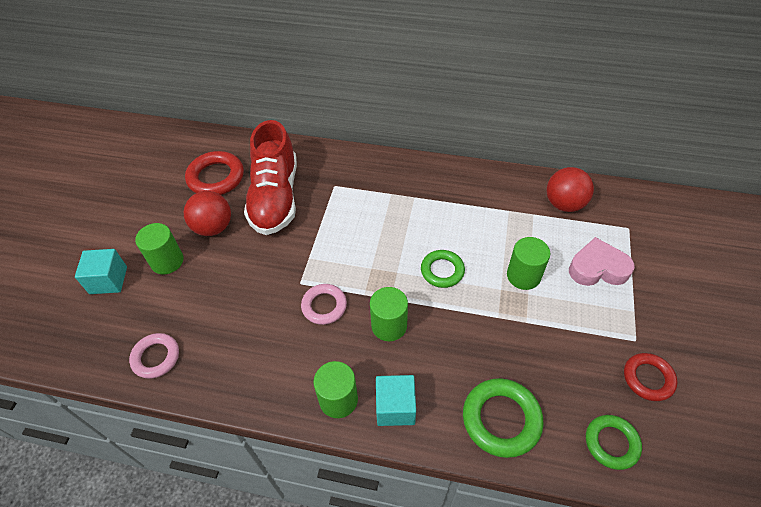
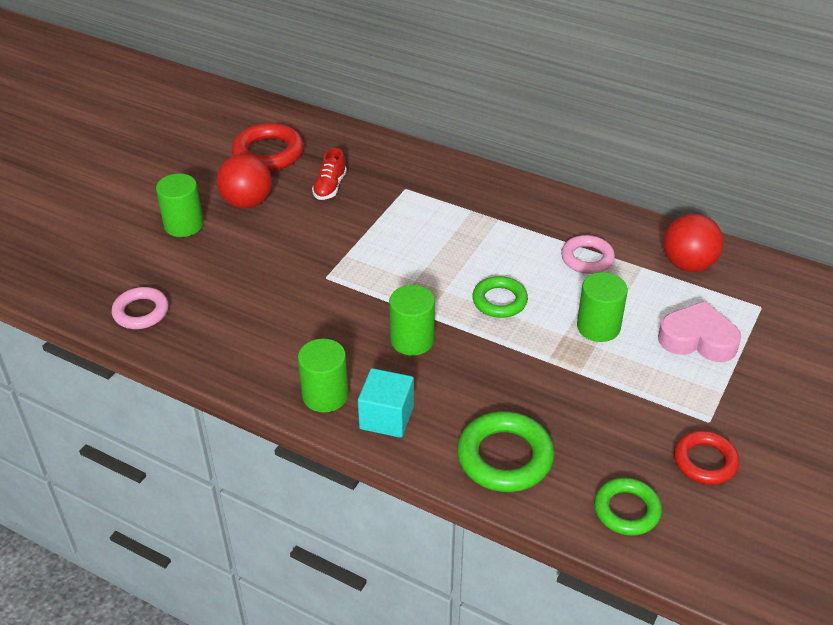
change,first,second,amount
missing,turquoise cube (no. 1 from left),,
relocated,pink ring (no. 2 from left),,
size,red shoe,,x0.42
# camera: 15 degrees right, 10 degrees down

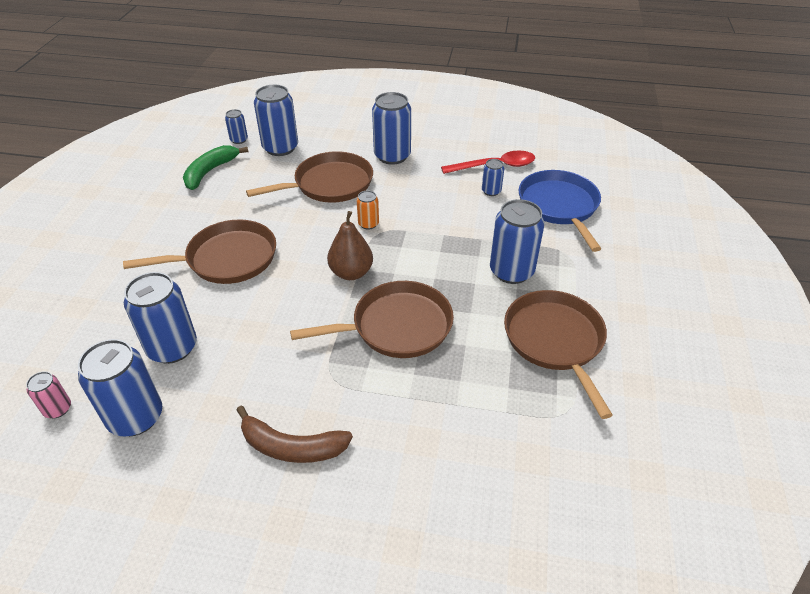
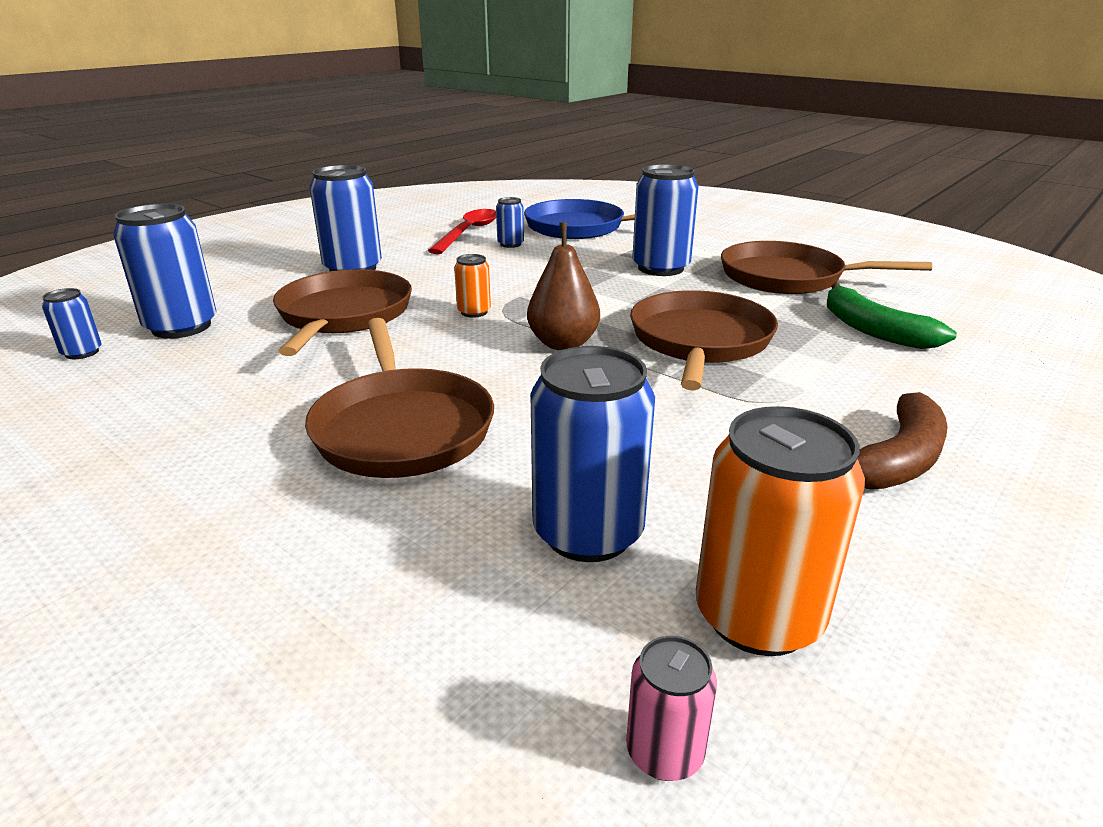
change,first,second,amount
relocated,green banana,,
colour,blue can (no. 1 from left),orange can (no. 2 from left),
spun,brown pan (no. 1 from left in the first image),brown pan (no. 2 from left),150 degrees clockwise
# camera: 60 degrees left, 15 degrees down

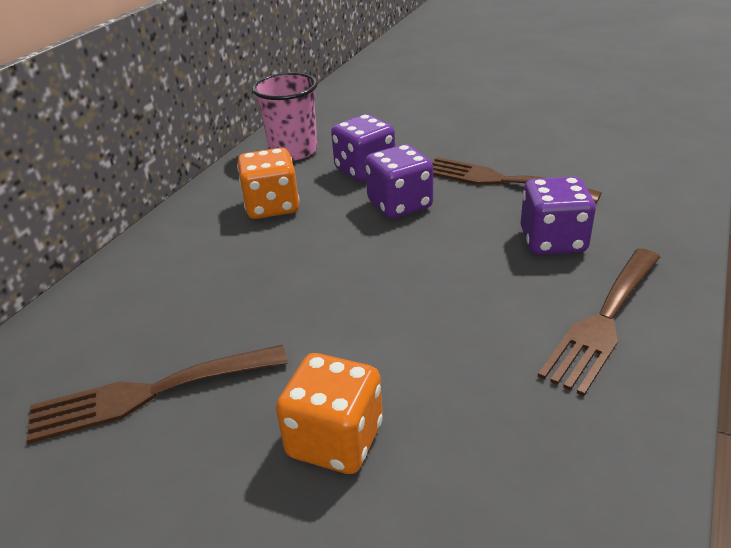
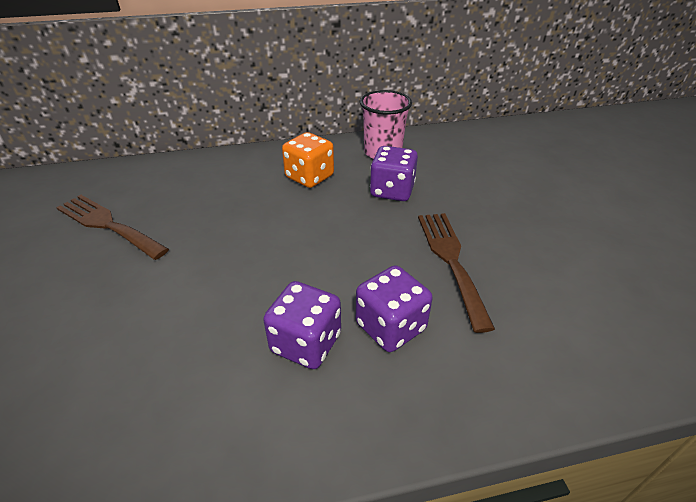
change,first,second,amount
missing,orange dice (no. 2 from left),,
missing,brown fork (no. 3 from left),,
relocated,purple dice (no. 2 from left in the first image),purple dice (no. 1 from left),
# camera: 50 degrees right, 5 degrees up

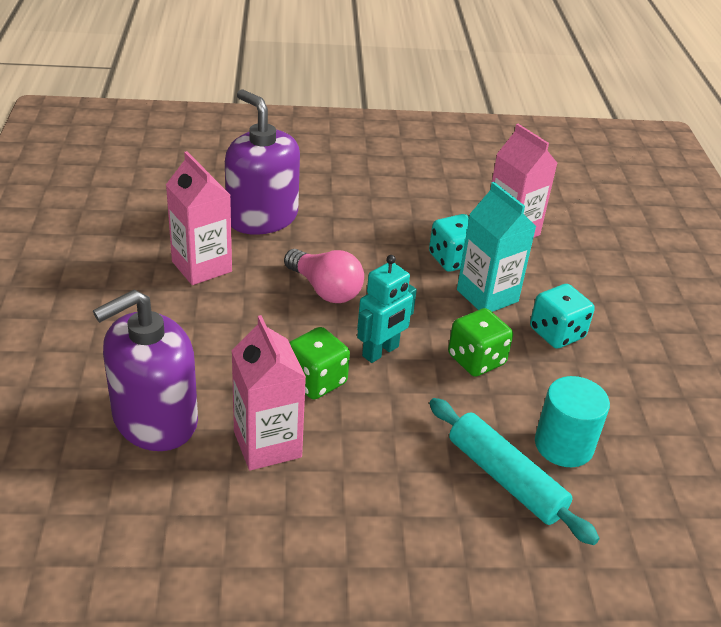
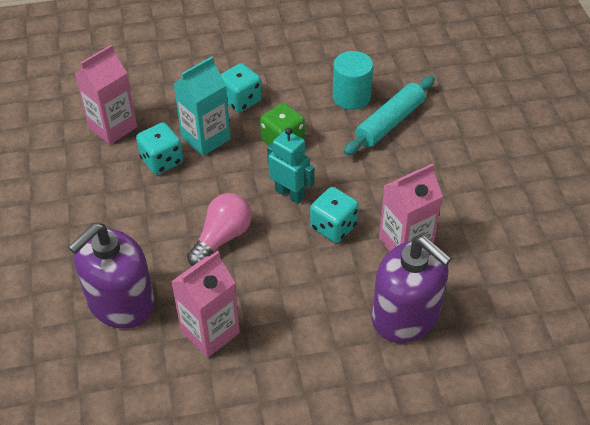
change,first,second,amount
colour,green dice (no. 1 from left),turquoise dice (no. 3 from left),
# camera: 95 degrees left, 10 degrees up

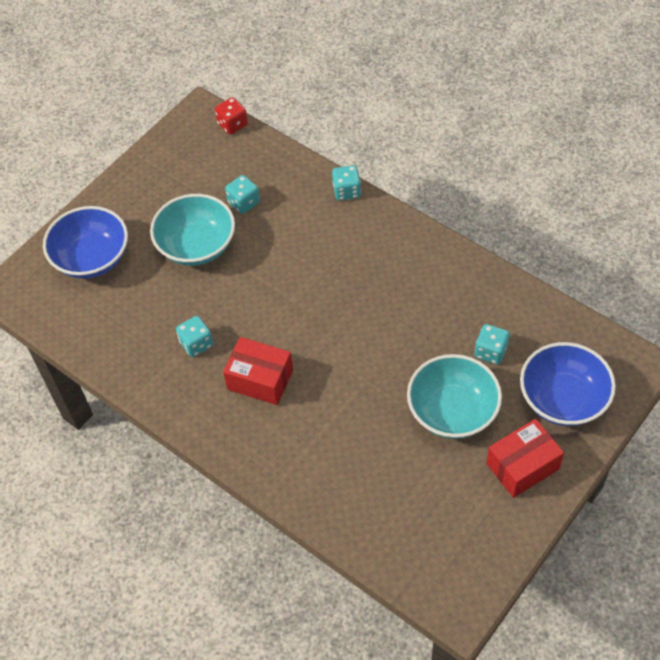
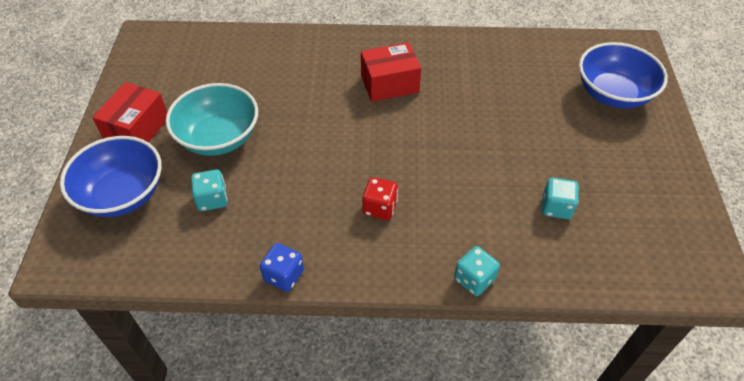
change,first,second,amount
missing,turquoise bowl (no. 1 from left),,
missing,turquoise dice (no. 1 from left),,
appeared,,blue dice,
relocated,red dice,,
# camera: 140 degrees right, 5 degrees down

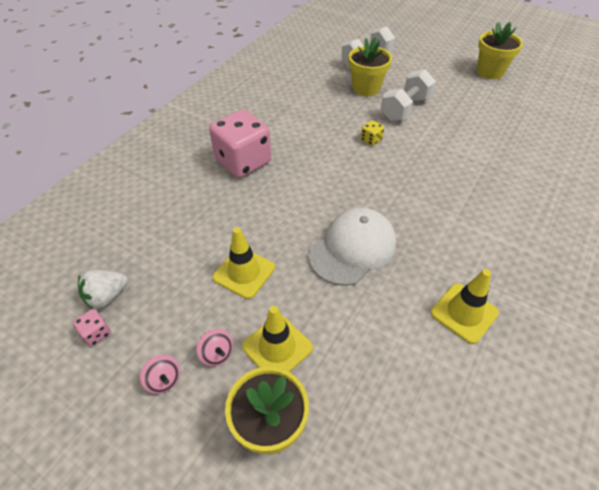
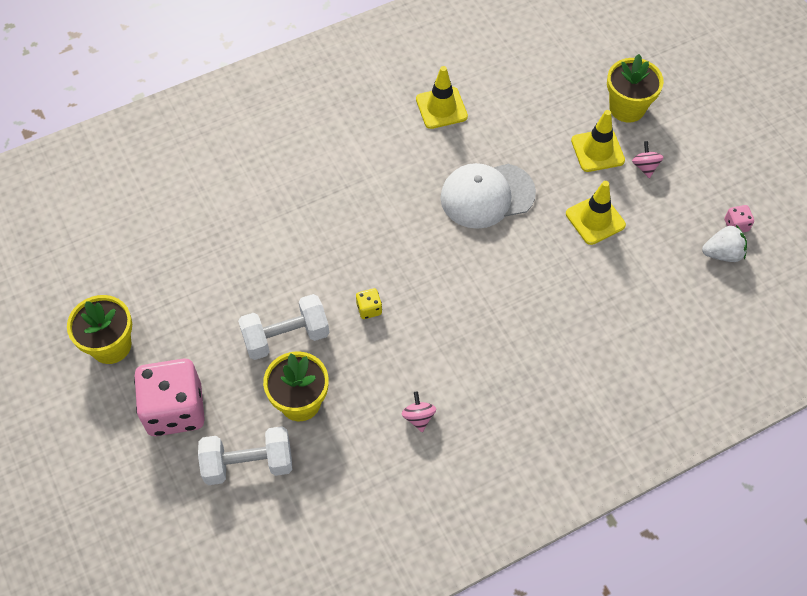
change,first,second,amount
relocated,pink spinning top (no. 1 from left),,
relocated,pink dice (no. 2 from left in the first image),pink dice (no. 1 from left),
# camera: 150 degrees left, 10 degrees up

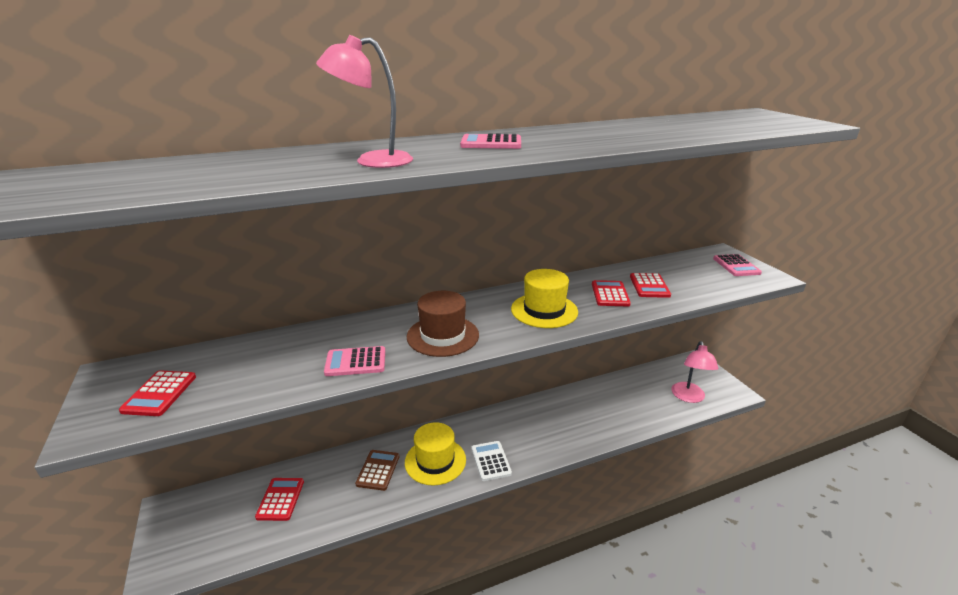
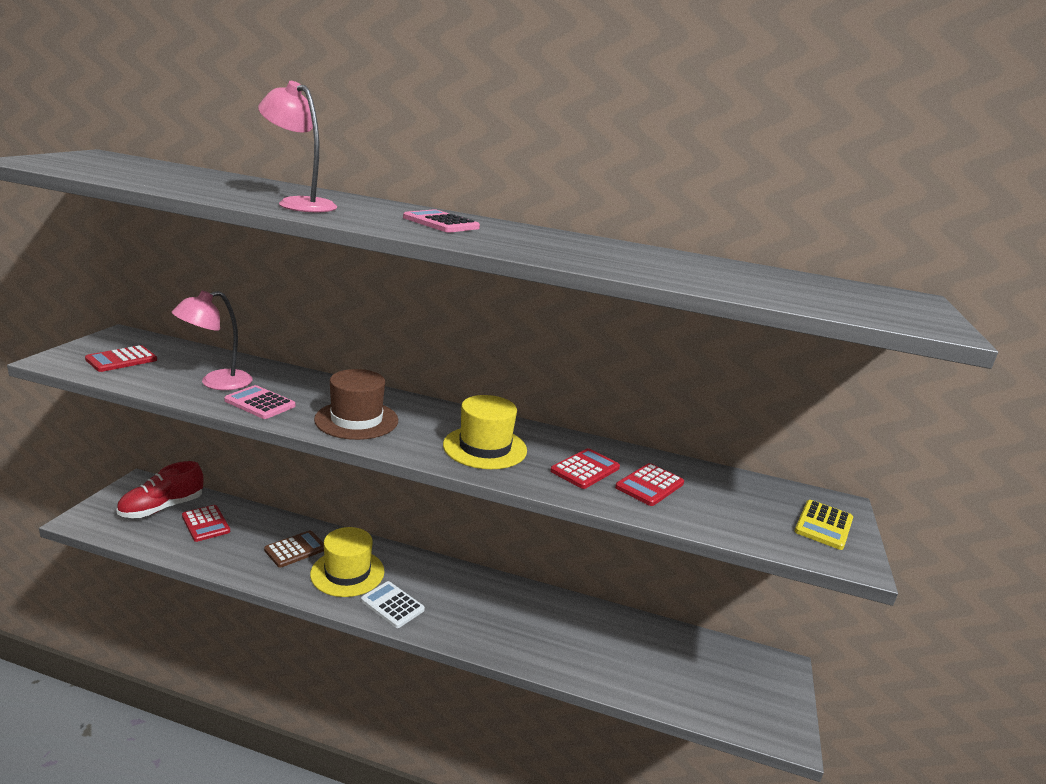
change,first,second,amount
appeared,,red shoe,
relocated,pink lamp (no. 2 from left in the first image),pink lamp (no. 1 from left),
colour,pink calculator (no. 3 from left),yellow calculator,
spun,red calculator (no. 2 from left),,105 degrees clockwise
spun,white calculator,,75 degrees counterclockwise
# camera: 35 degrees right, 5 degrees down

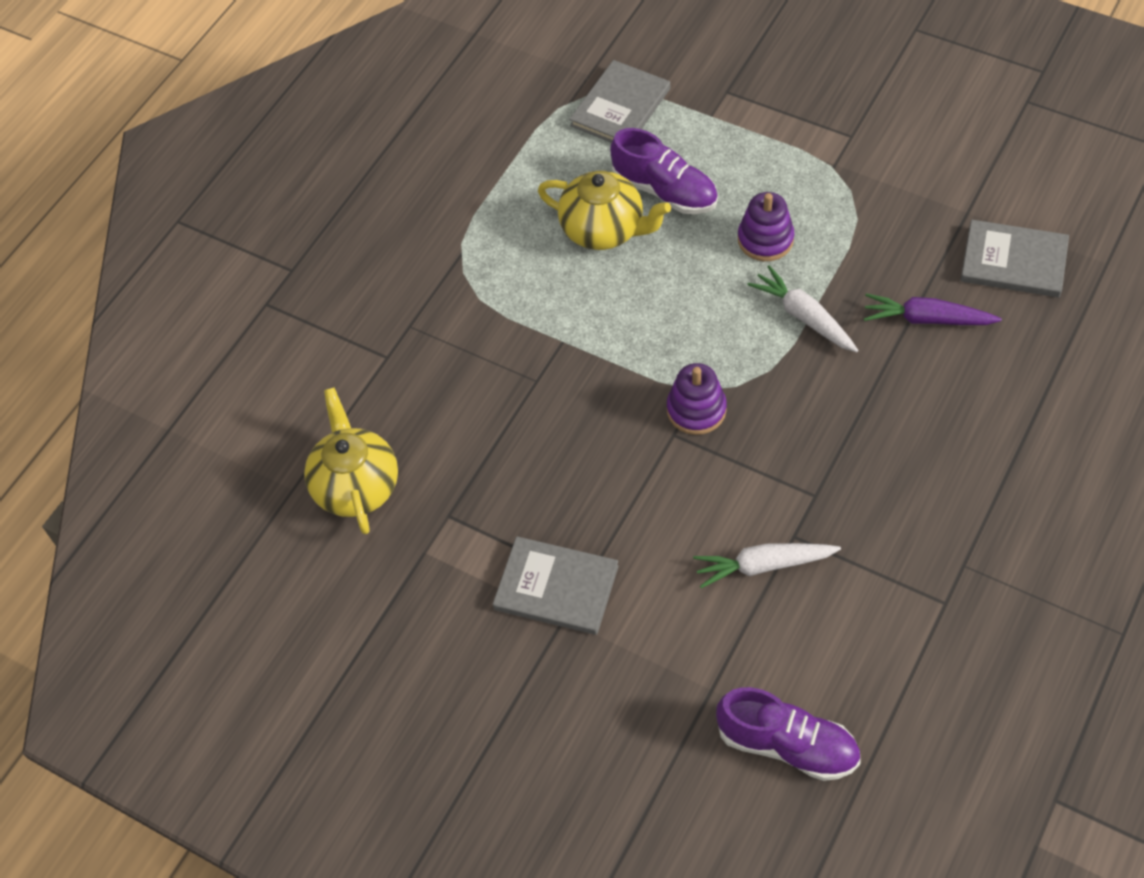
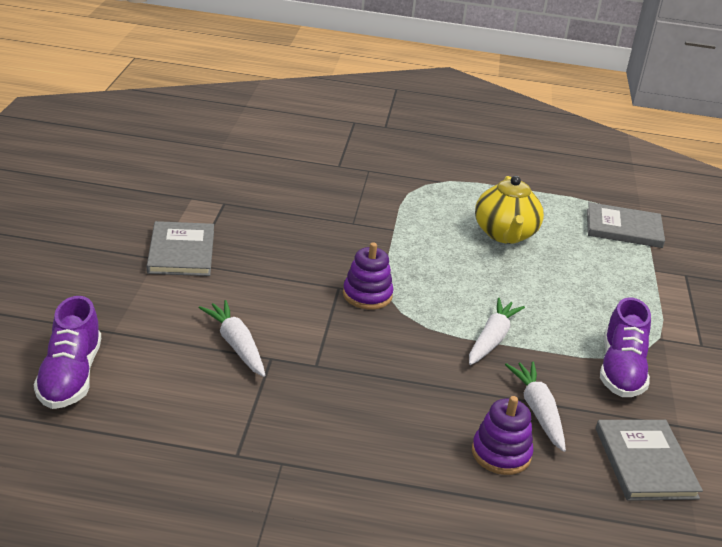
change,first,second,amount
missing,yellow teapot (no. 1 from left),,
relocated,purple shoe (no. 1 from left in the first image),purple shoe (no. 2 from left),
relocated,purple stacking toy (no. 2 from left),,
colour,purple carrot,white carrot (no. 3 from left),
# camera: 60 degrees right, 25 degrees down

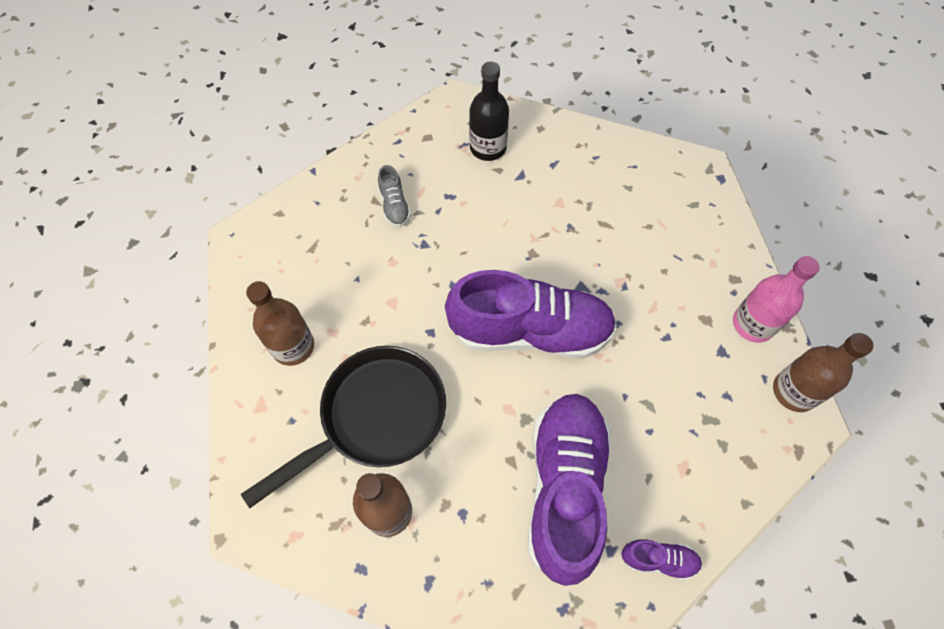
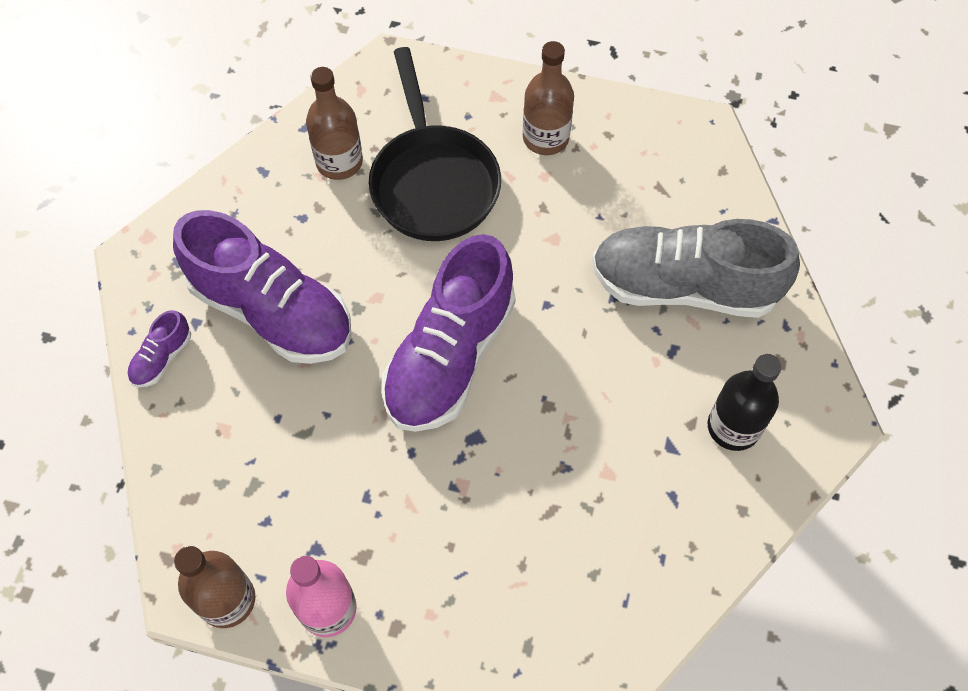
change,first,second,amount
size,grey shoe,,x2.41
# camera: 115 degrees right, 0 degrees up

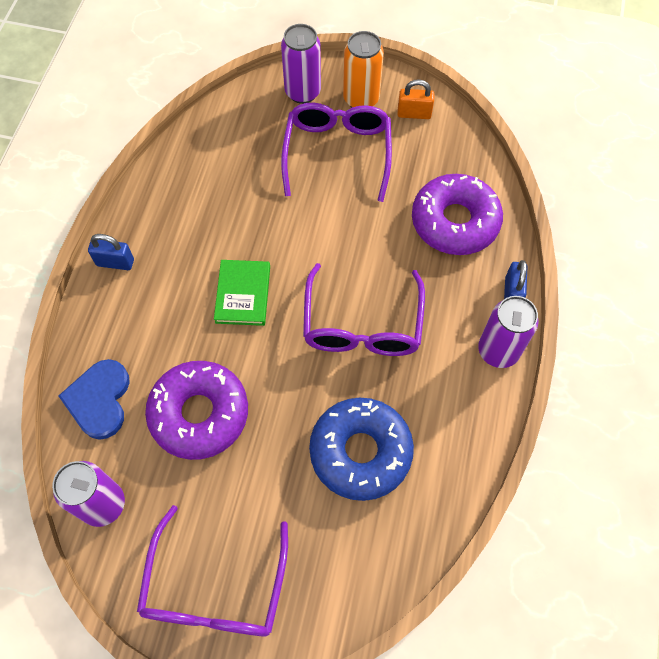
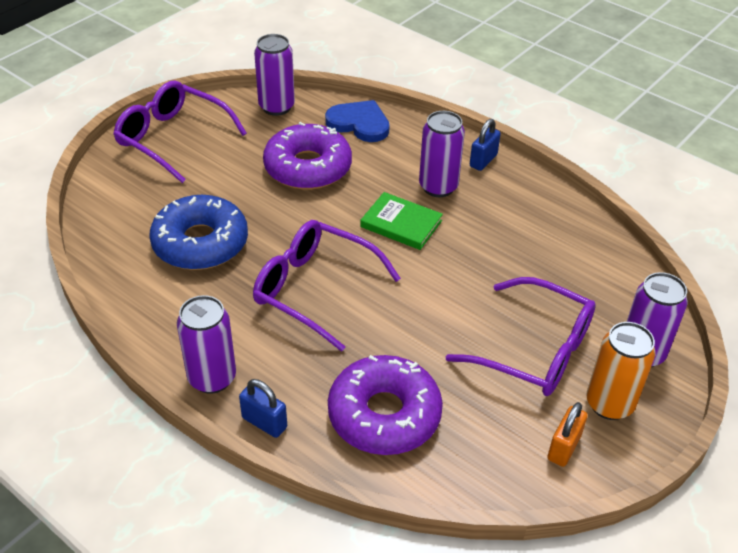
change,first,second,amount
appeared,,purple can (no. 3 from left),
# camera: 115 degrees right, 20 degrees down

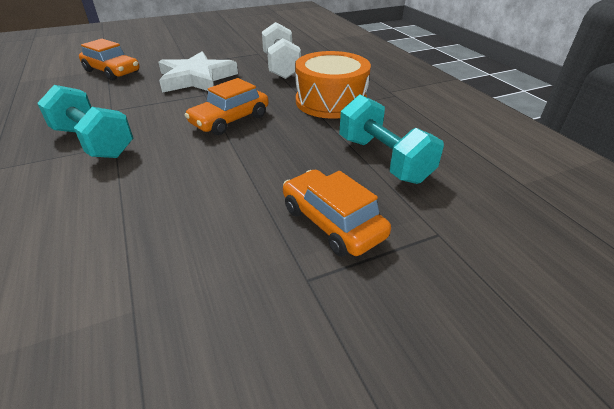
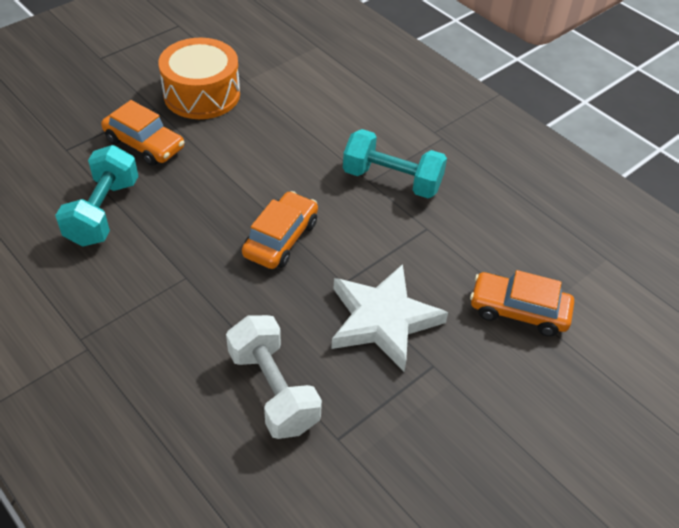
change,first,second,amount
relocated,orange drum,,
spun,turquoise dumbbell (no. 2 from left in the first image),turquoise dumbbell (no. 1 from left),60 degrees clockwise
# camera: 160 degrees right, 10 degrees up

